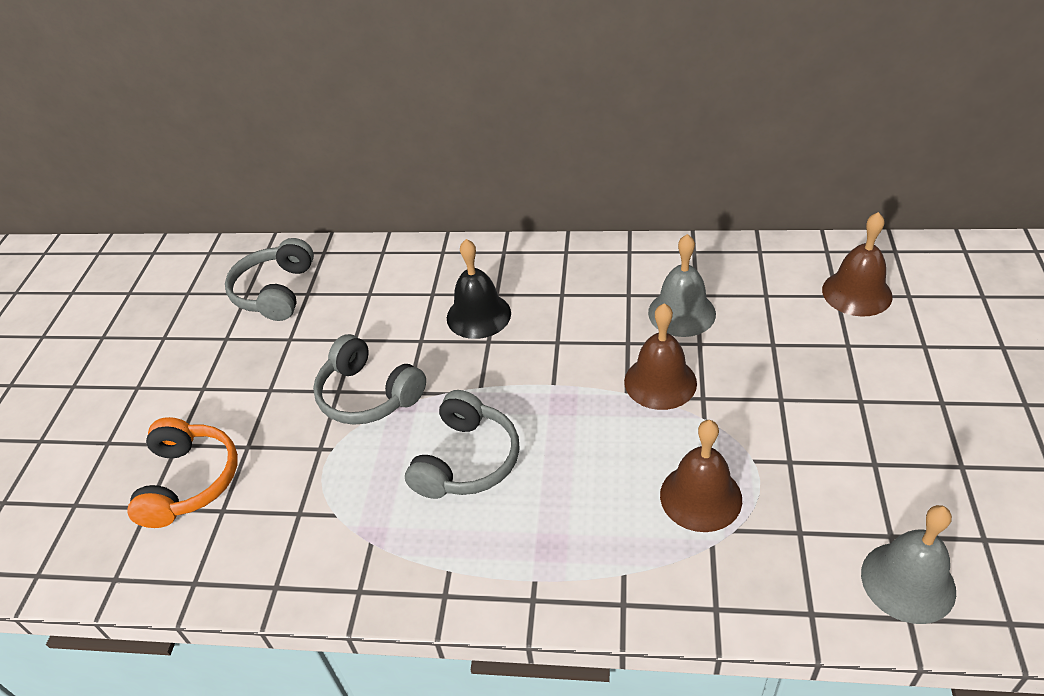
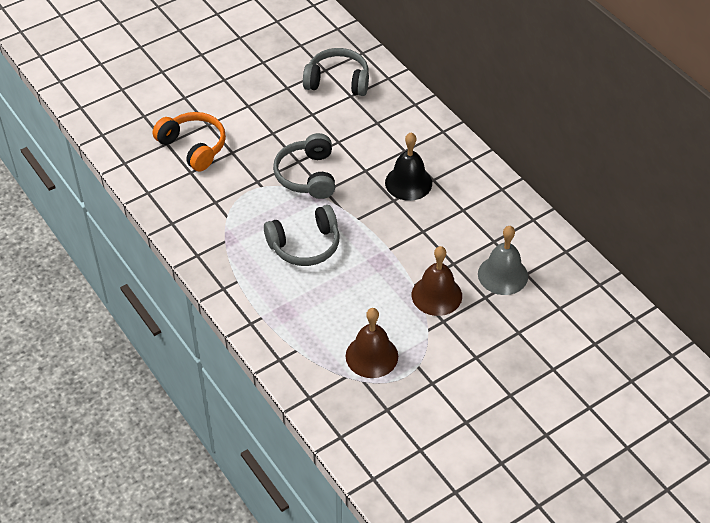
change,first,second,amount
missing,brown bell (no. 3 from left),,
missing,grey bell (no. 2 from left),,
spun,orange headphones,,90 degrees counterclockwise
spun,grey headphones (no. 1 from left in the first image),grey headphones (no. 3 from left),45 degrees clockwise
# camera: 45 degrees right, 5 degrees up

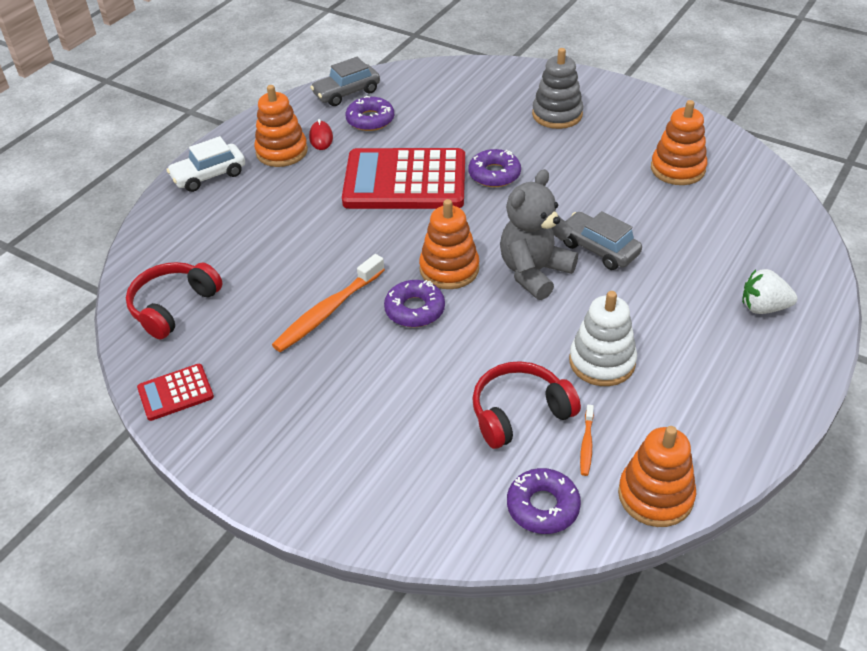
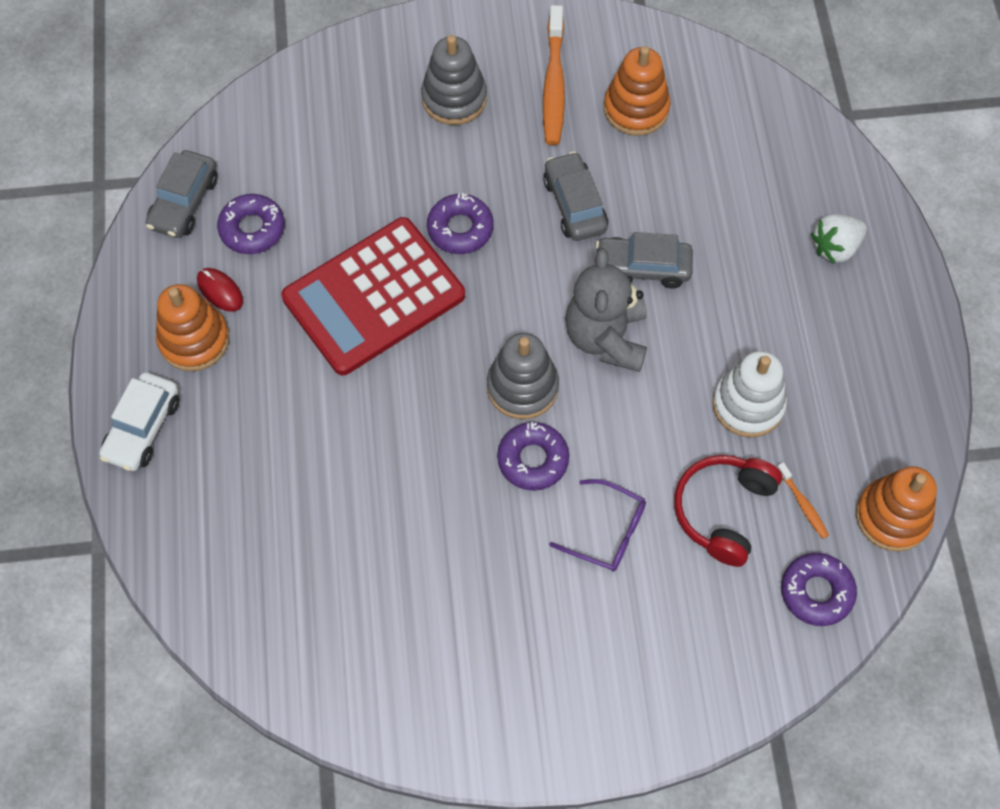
change,first,second,amount
missing,red headphones (no. 1 from left),,
missing,red calculator (no. 1 from left),,
appeared,,grey car (no. 2 from left),
appeared,,purple glasses,
relocated,orange toothbrush (no. 1 from left),,
colour,orange stacking toy (no. 2 from left),grey stacking toy (no. 2 from left),
# camera: 40 degrees left, 20 degrees up

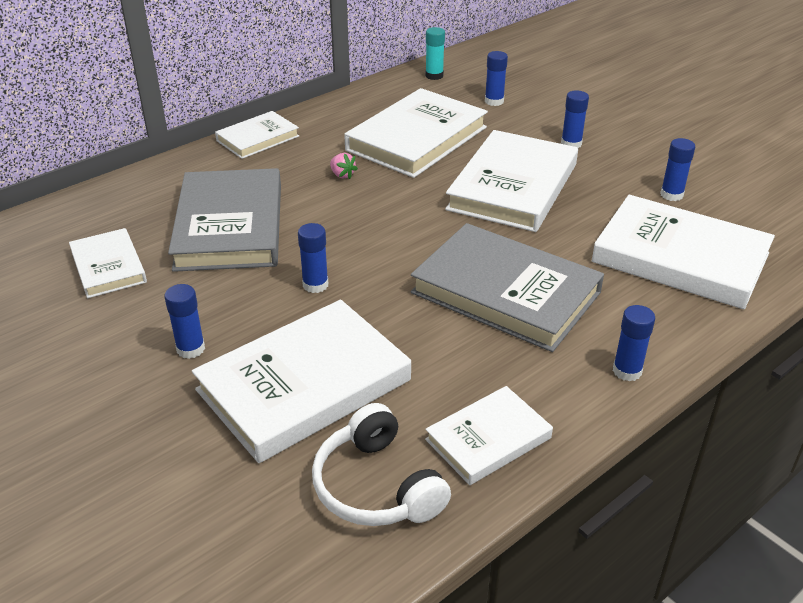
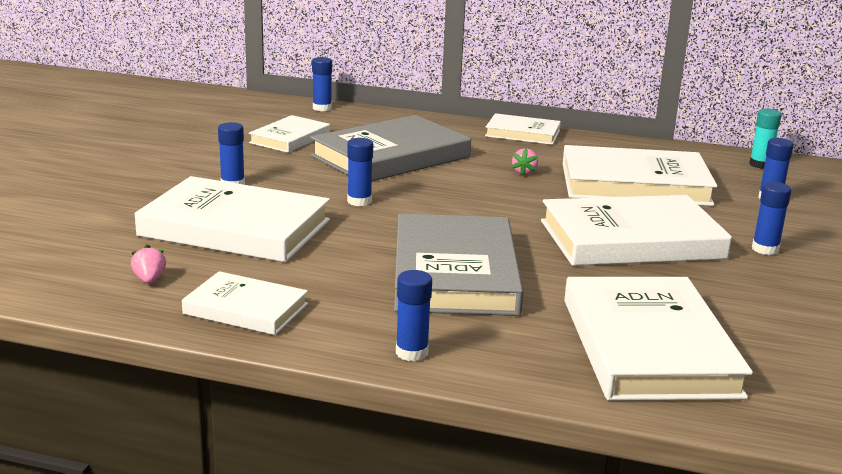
change,first,second,amount
relocated,blue glue stick (no. 6 from left in the first image),blue glue stick (no. 2 from left),
exchanged,white headphones,pink strawberry (no. 1 from left),
# camera: 55 degrees right, 15 degrees down

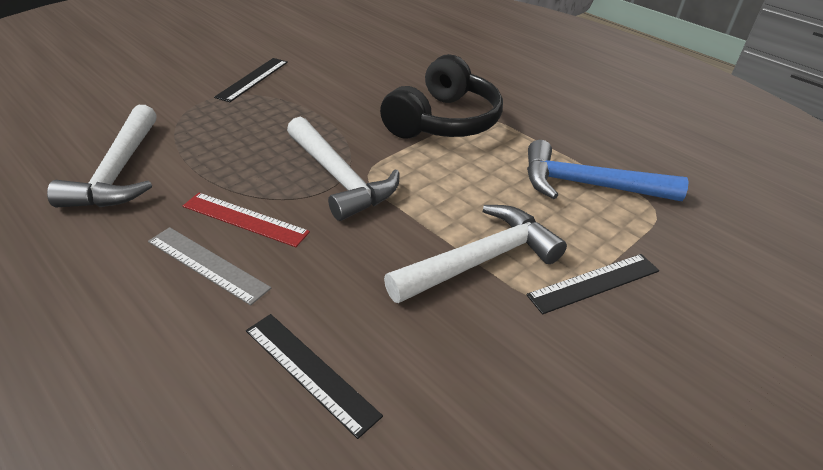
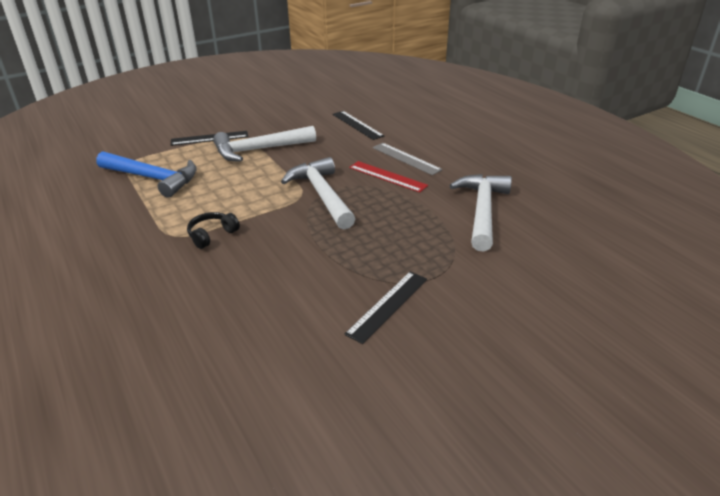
change,first,second,amount
size,black headphones,,x0.45
# camera: 165 degrees left, 5 degrees down

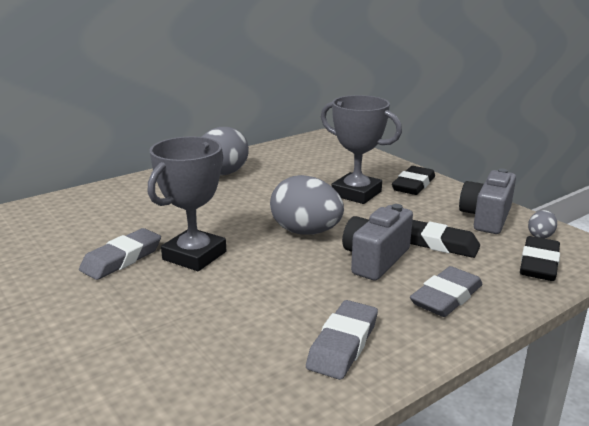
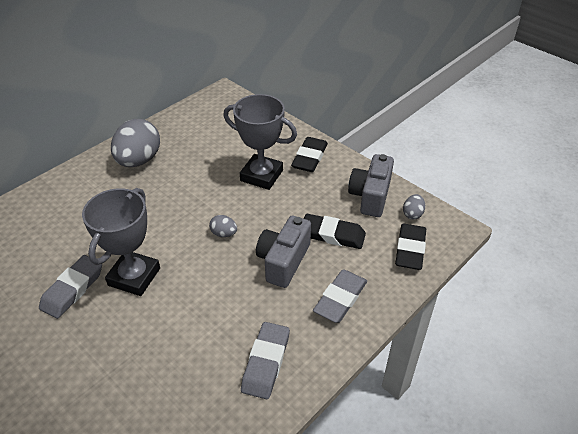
change,first,second,amount
size,grey egg (no. 2 from left),,x0.45
# camera: 10 degrees left, 20 degrees up

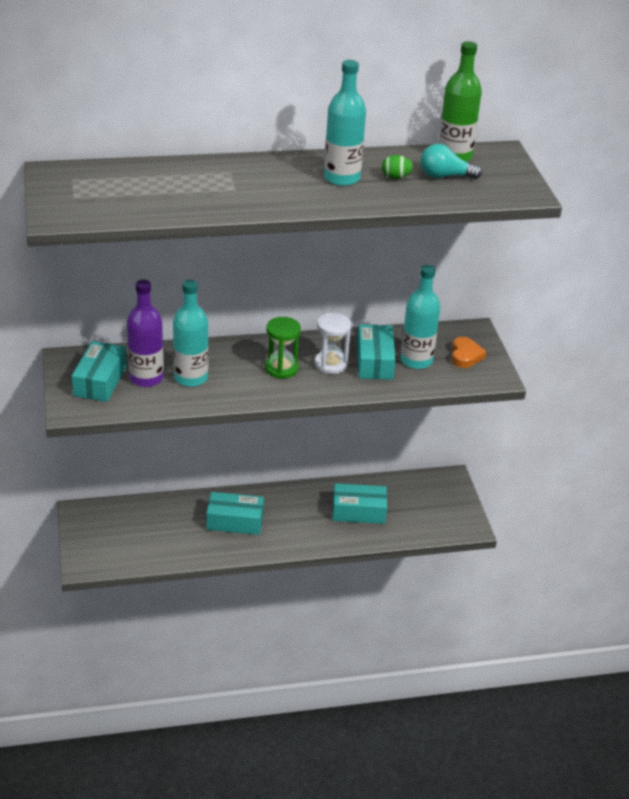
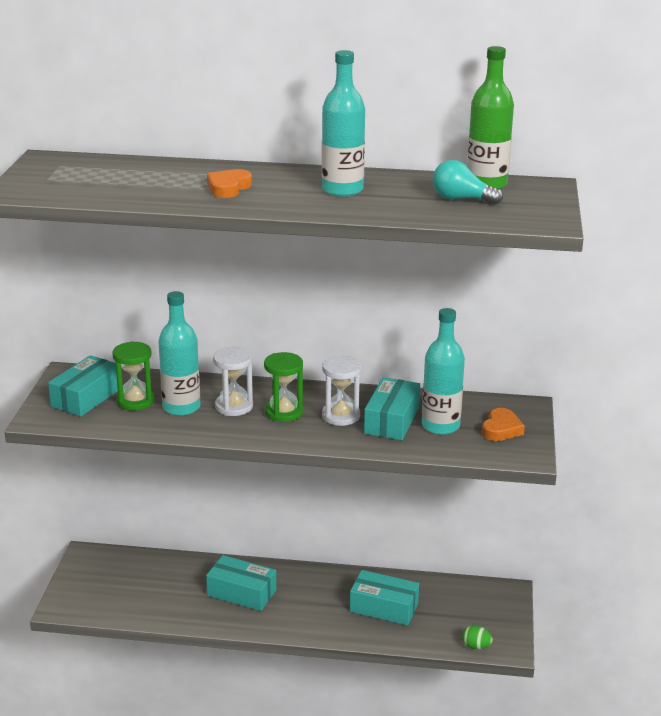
change,first,second,amount
appeared,,orange heart (no. 1 from left),
appeared,,white hourglass (no. 1 from left),
relocated,green egg,,
exchanged,purple bottle,green hourglass (no. 1 from left),
# camera: 20 degrees right, 10 degrees down

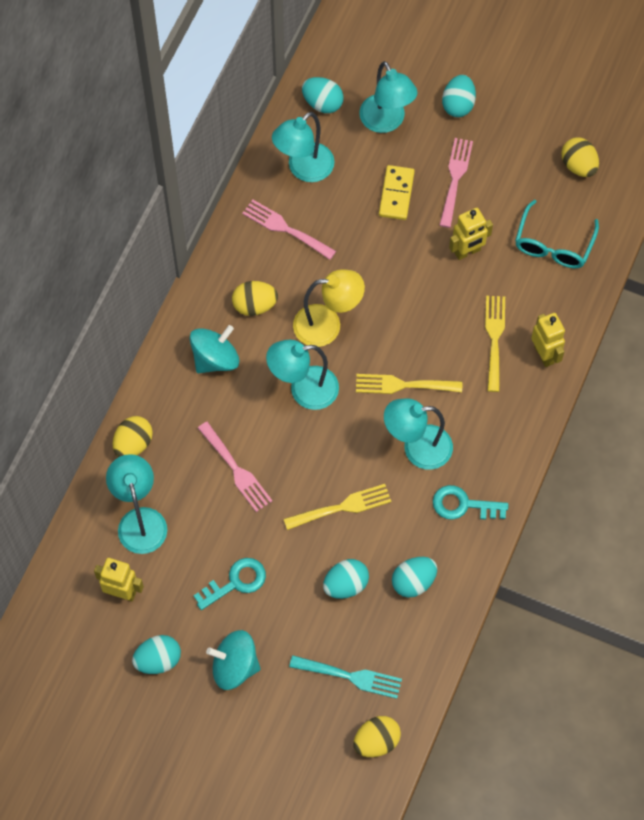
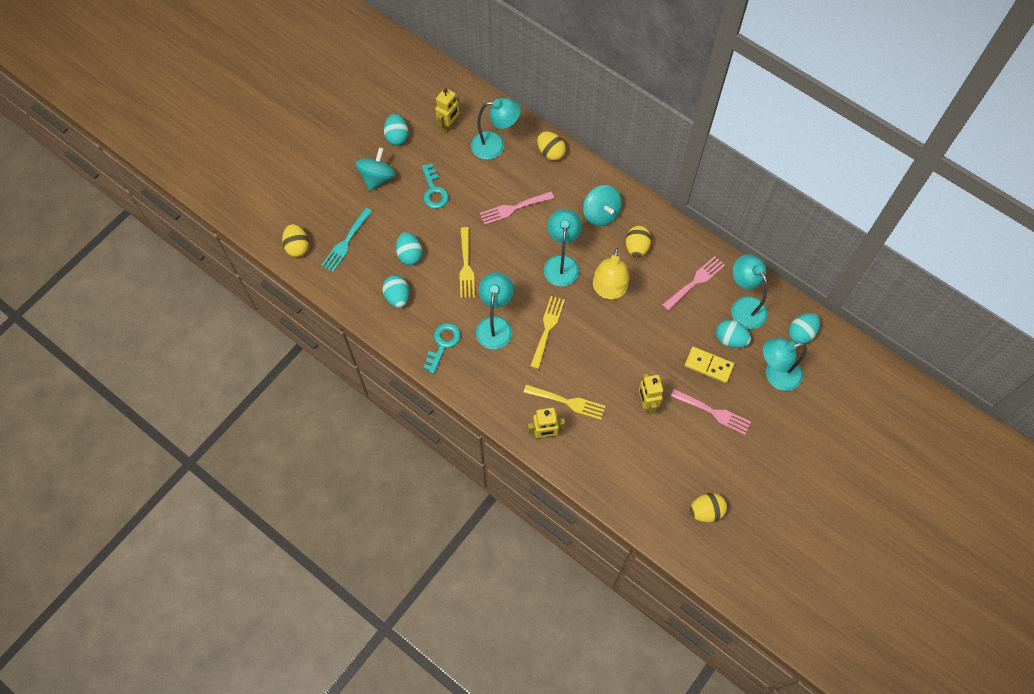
change,first,second,amount
missing,turquoise glasses,,
relocated,turquoise egg (no. 5 from left in the first image),turquoise egg (no. 4 from left),
# camera: 105 degrees right, 0 degrees up

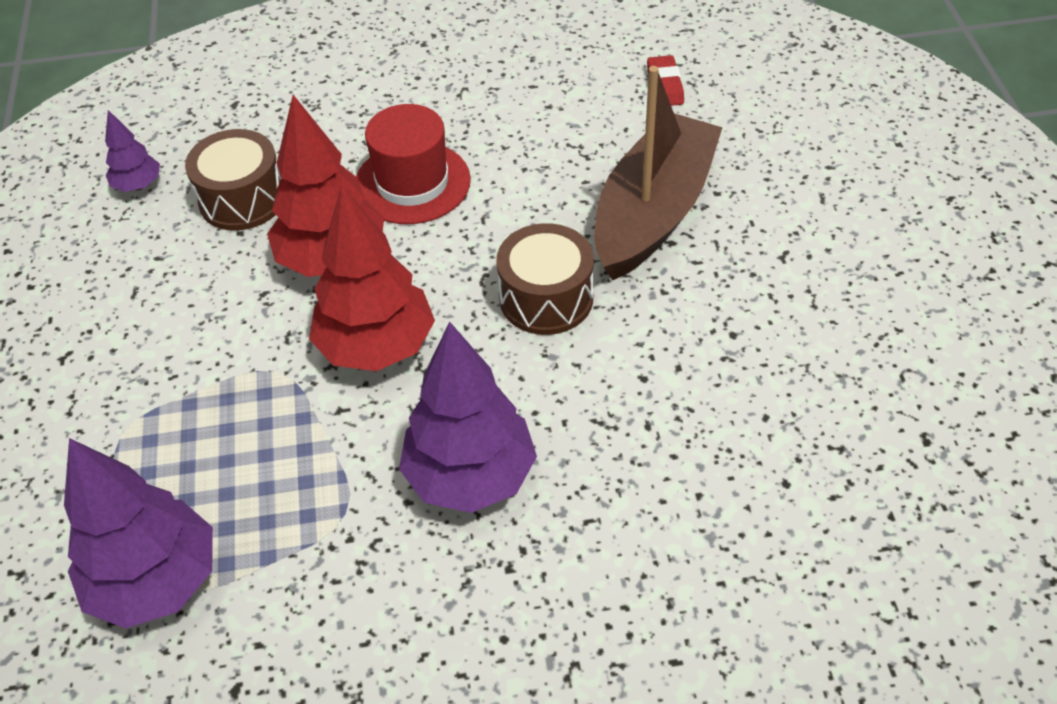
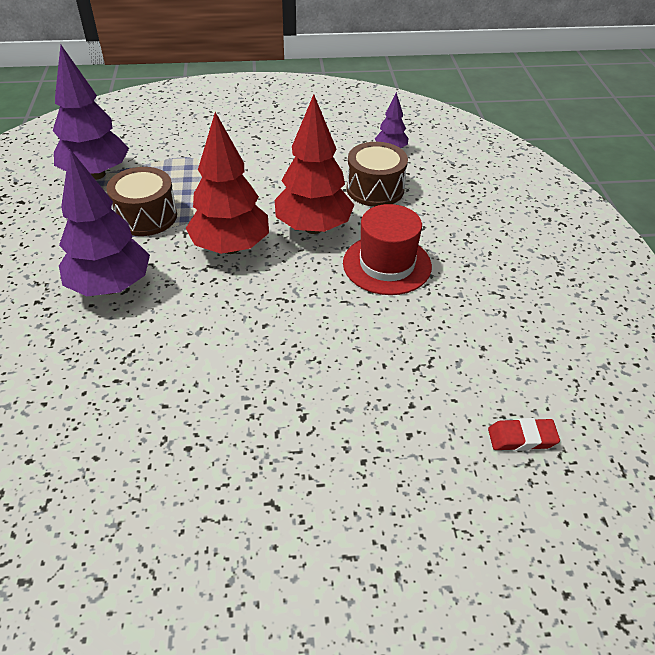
change,first,second,amount
missing,brown boat,,
relocated,brown drum (no. 2 from left in the first image),brown drum (no. 1 from left),
# camera: 90 degrees right, 5 degrees down

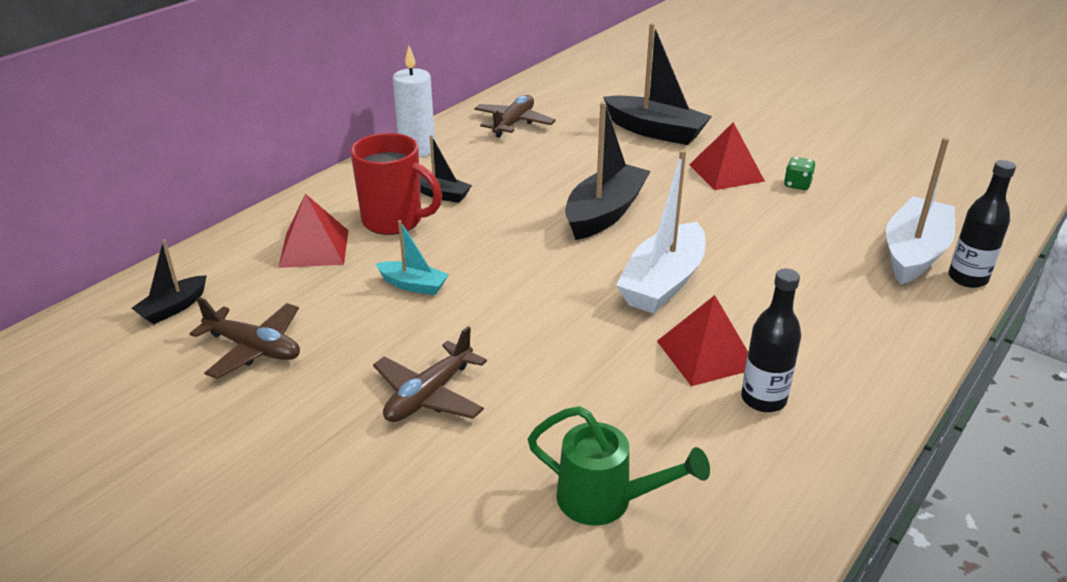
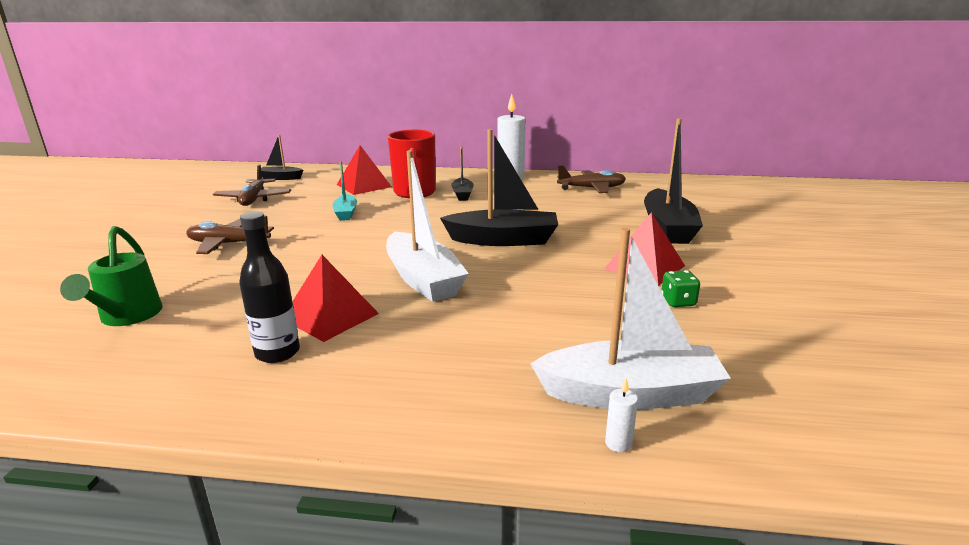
change,first,second,amount
exchanged,black bottle (no. 2 from left),white candle (no. 2 from left),
spun,white boat (no. 1 from left),,120 degrees counterclockwise
# camera: 60 degrees right, 10 degrees down

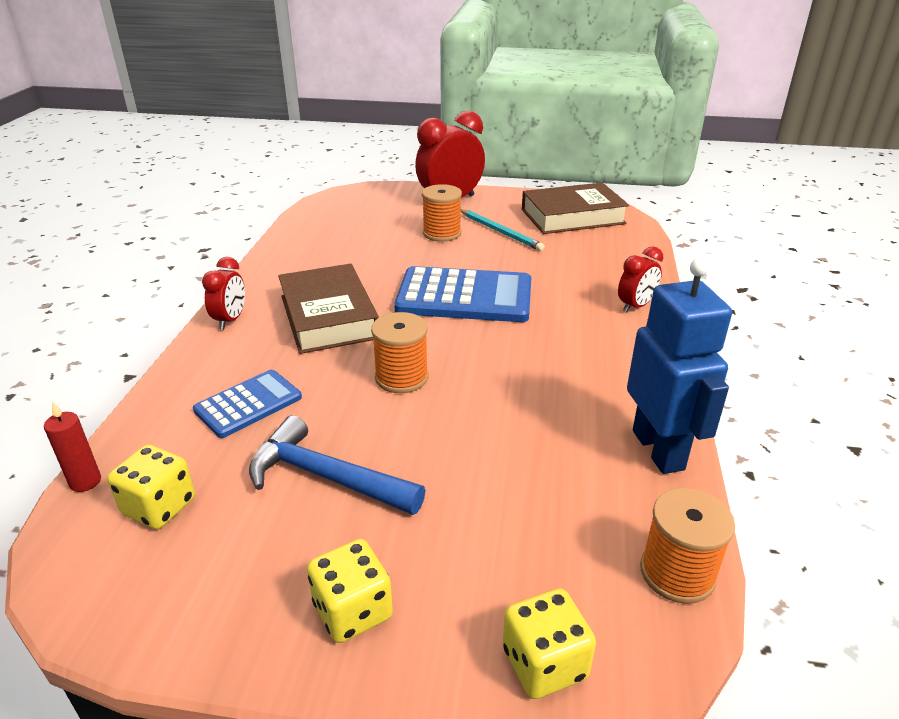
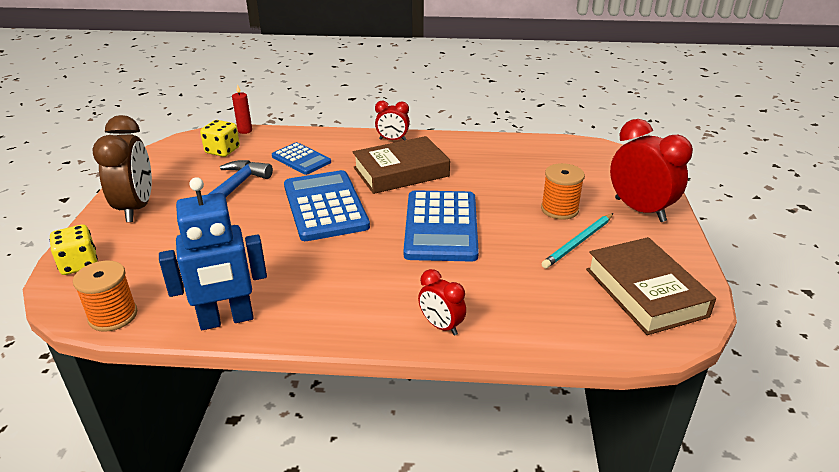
change,first,second,amount
exchanged,yellow dice (no. 2 from left),brown clock,
exchanged,orange spool (no. 1 from left),blue calculator (no. 2 from left),
# camera: 85 degrees right, 0 degrees up

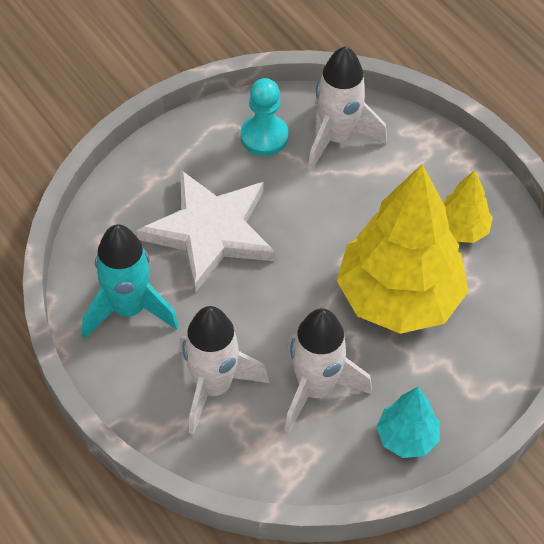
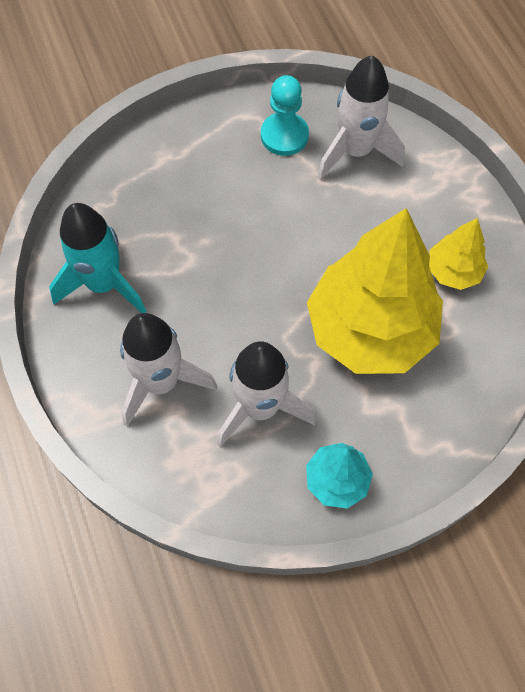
change,first,second,amount
missing,white star,,
# camera: 15 degrees right, 10 degrees up

